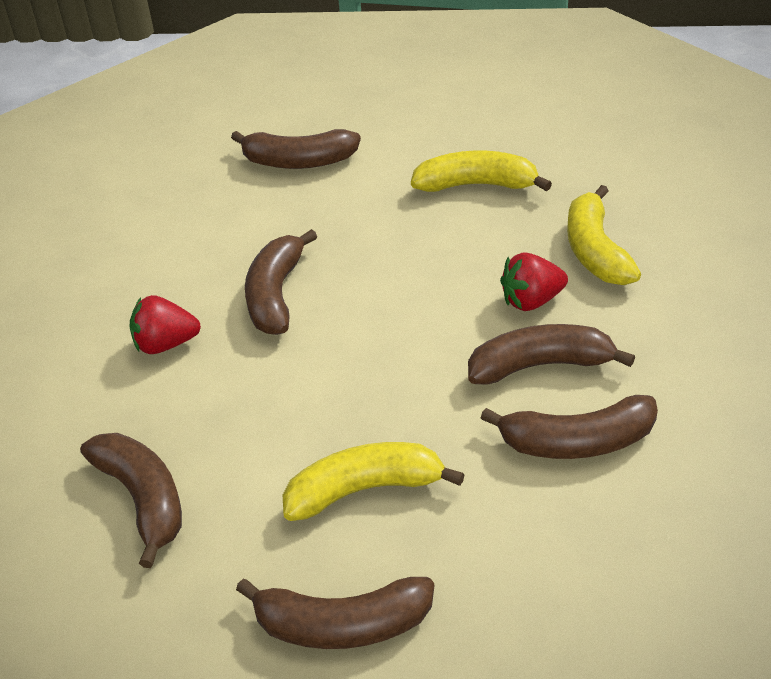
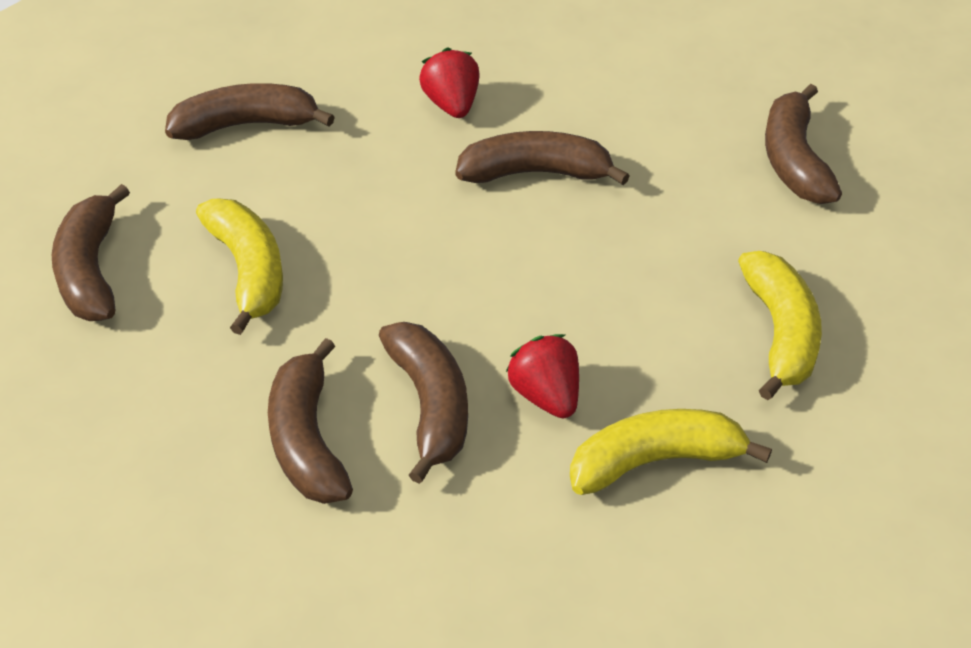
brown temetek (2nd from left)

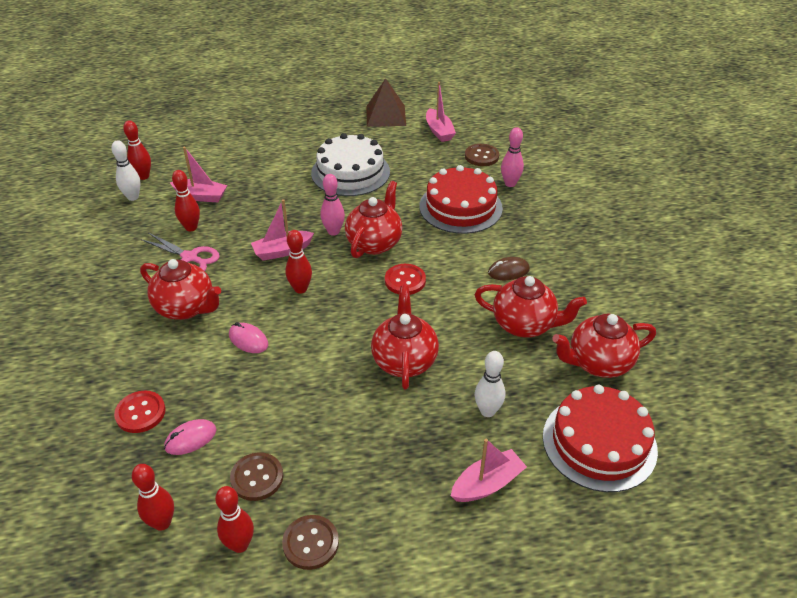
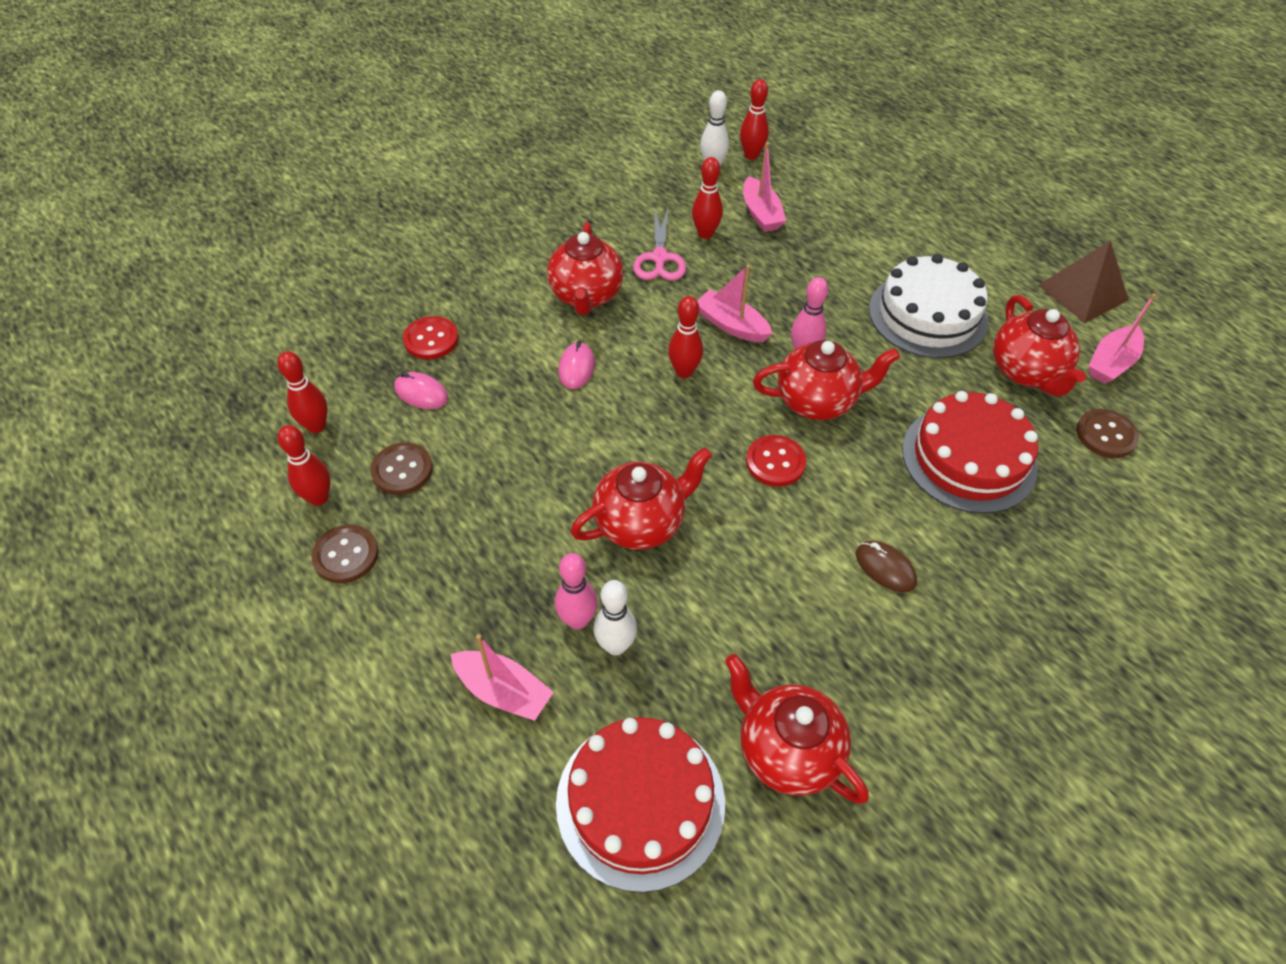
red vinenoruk (5th from left)
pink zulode (1st from left)

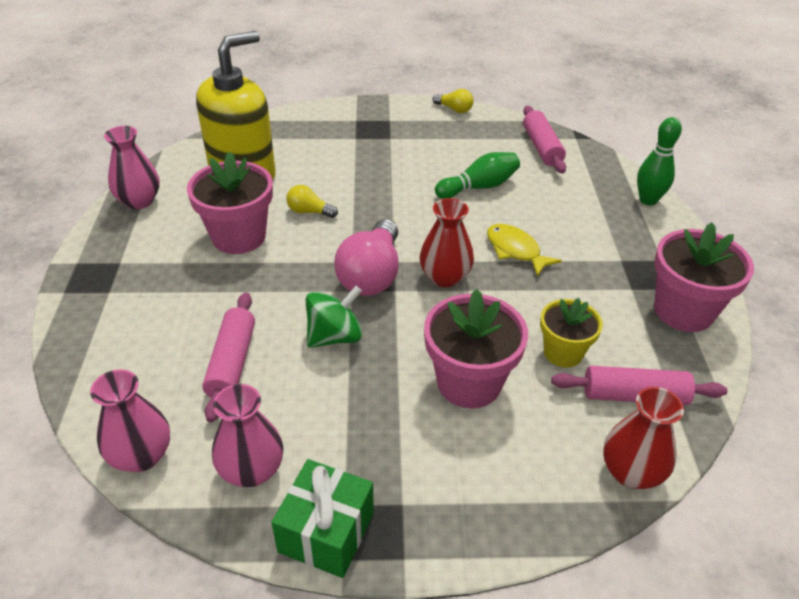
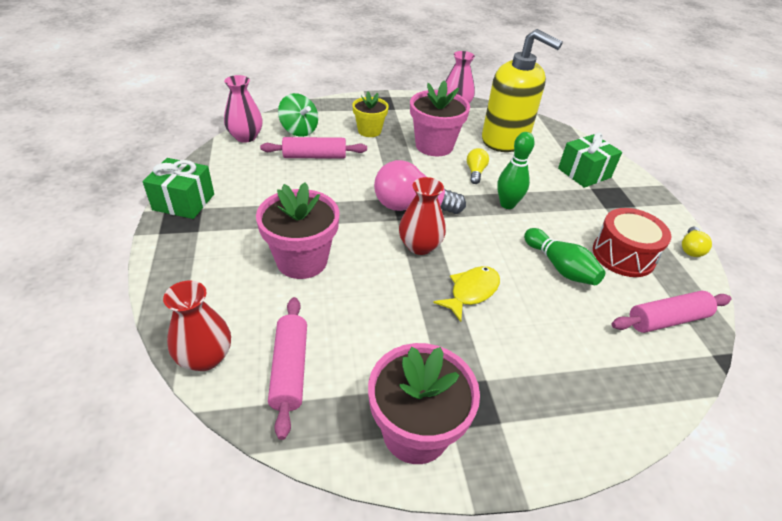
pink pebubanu (3rd from left in the first image)
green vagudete (2nd from left)
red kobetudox
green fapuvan
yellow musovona
green zulode (1st from left)

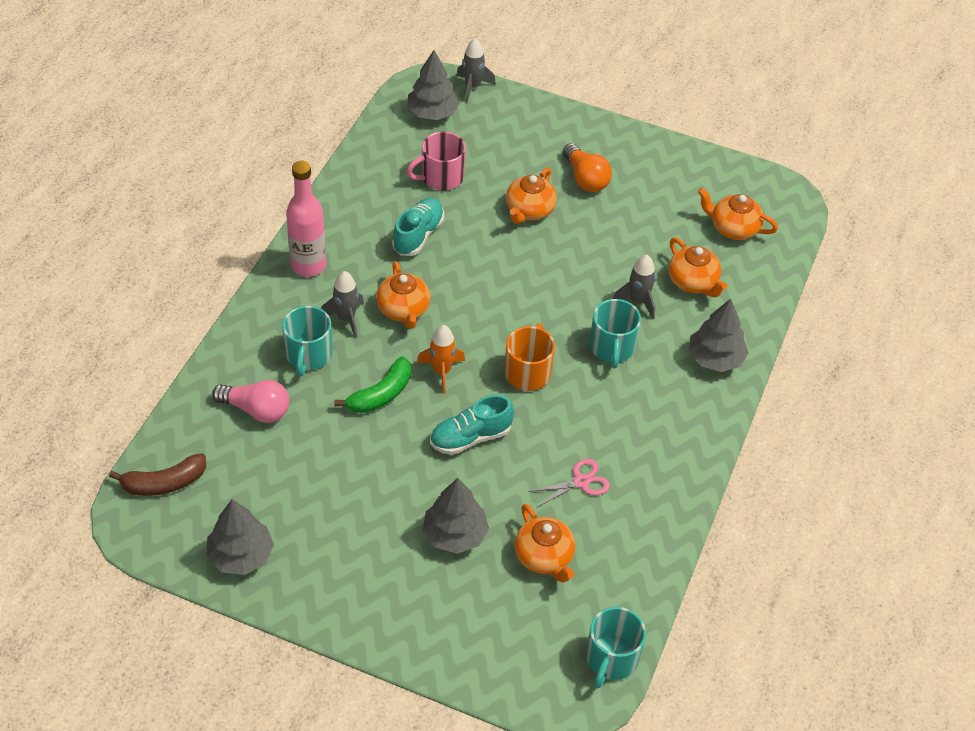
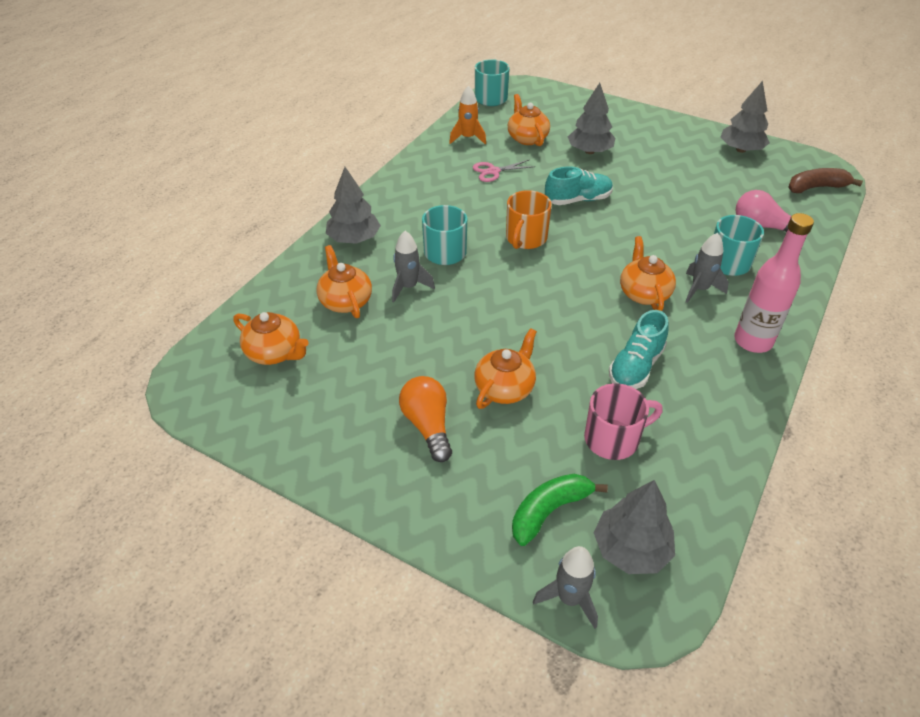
green temetek
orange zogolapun

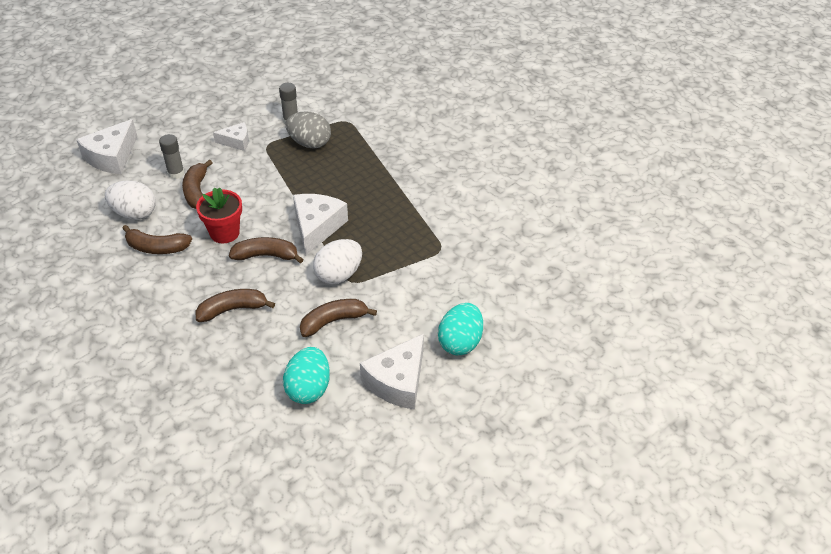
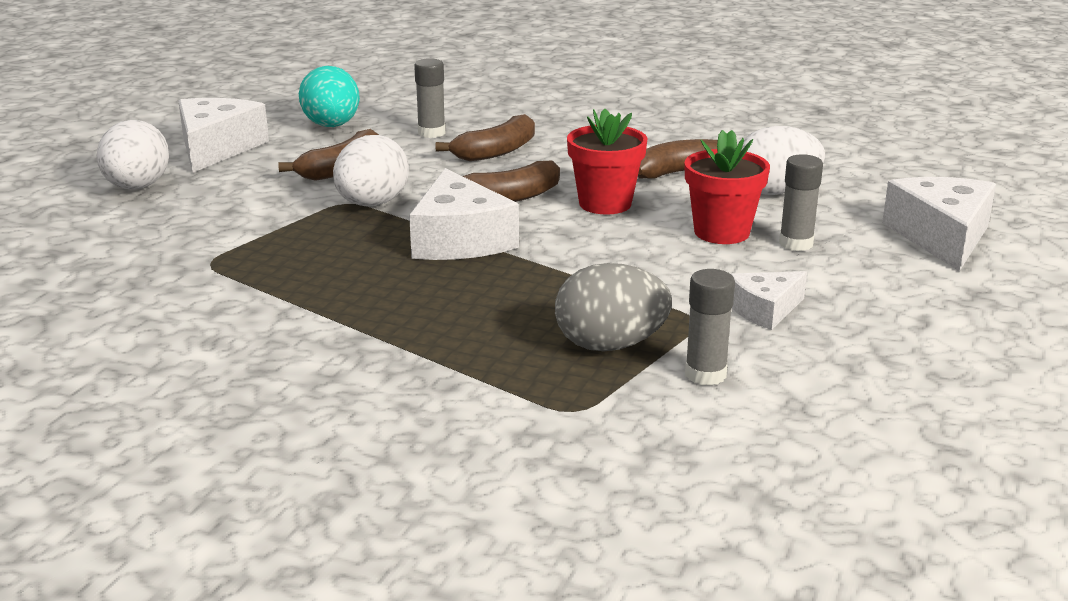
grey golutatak (1st from left)
red musovona (2nd from left)
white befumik (1st from left)

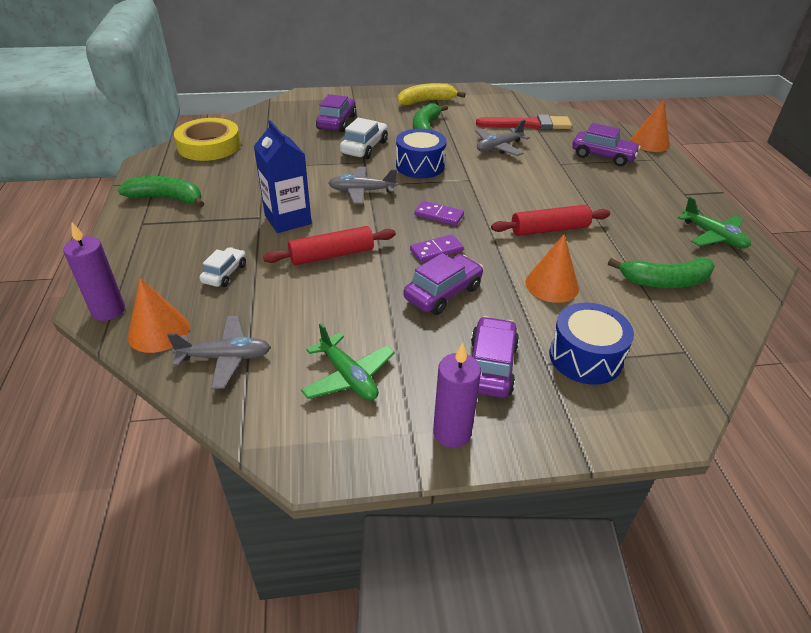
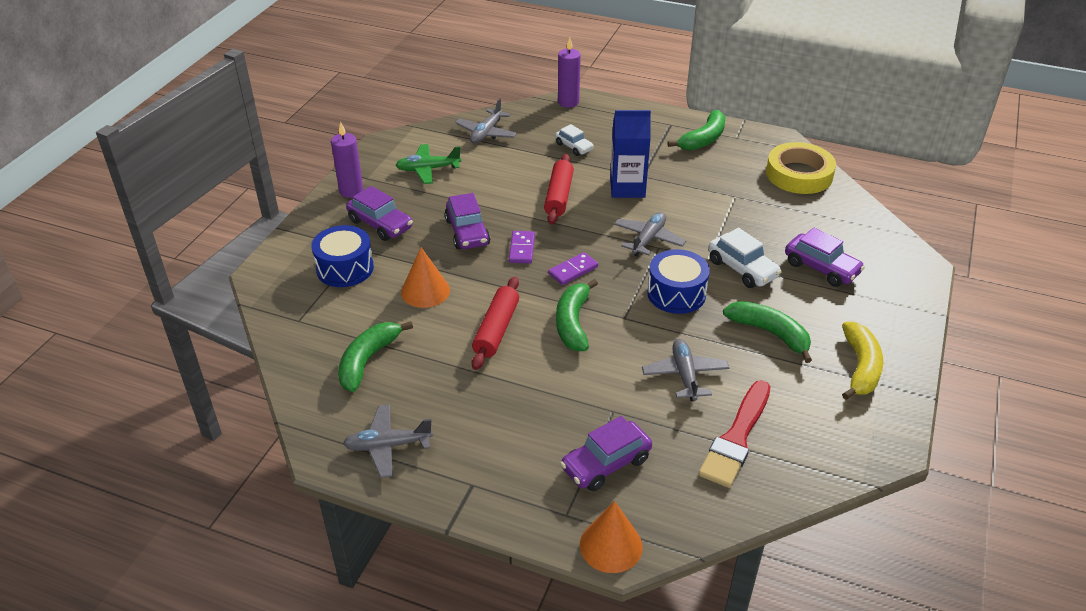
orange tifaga (1st from left in the first image)
green temetek (2nd from left)
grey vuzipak (1st from left)

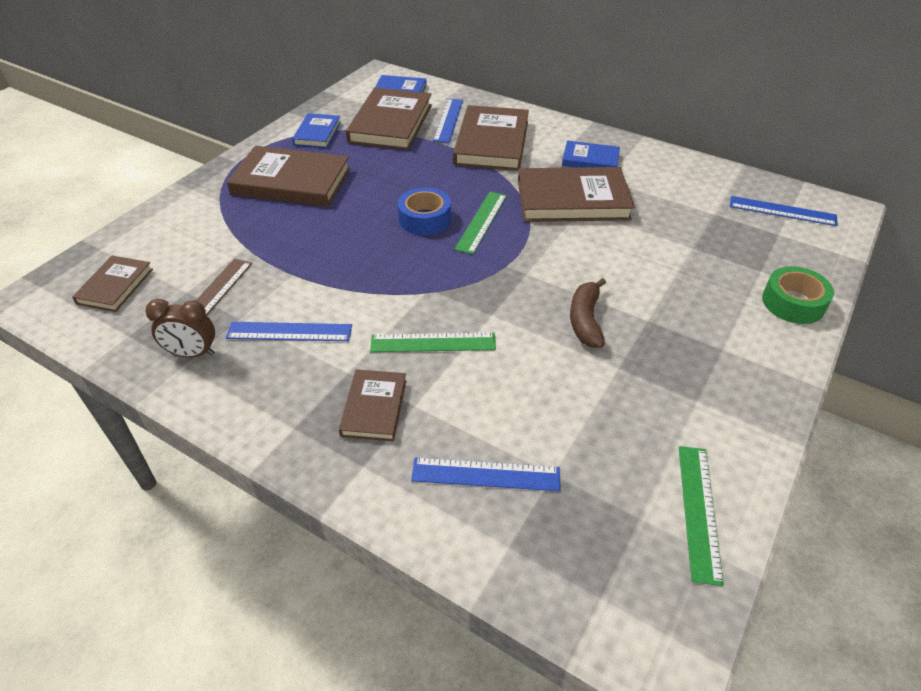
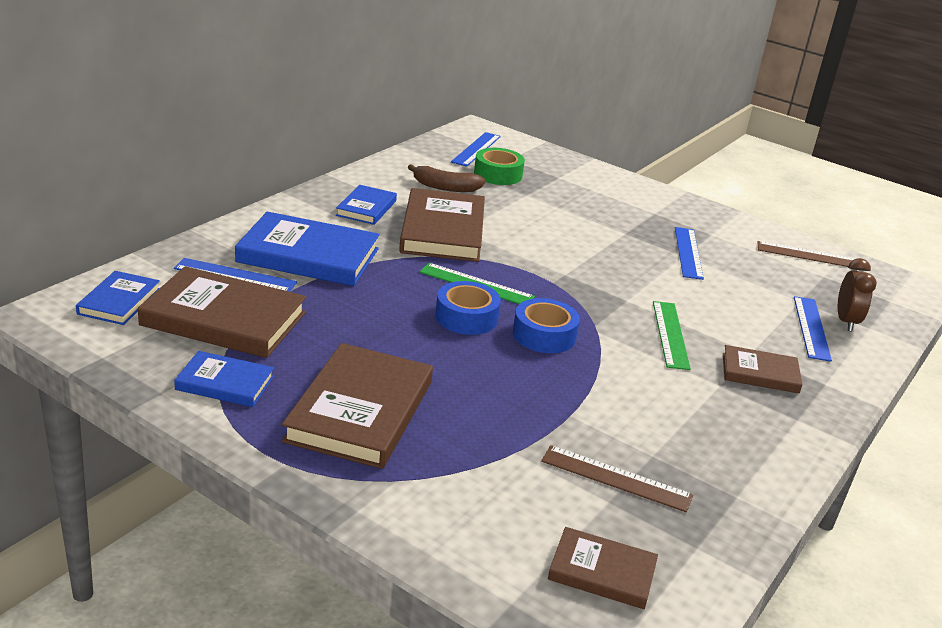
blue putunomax (2nd from left)
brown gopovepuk
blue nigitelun (3rd from left)
brown temetek
green putunomax
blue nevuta (3rd from left)
brown nigitelun (2nd from left)

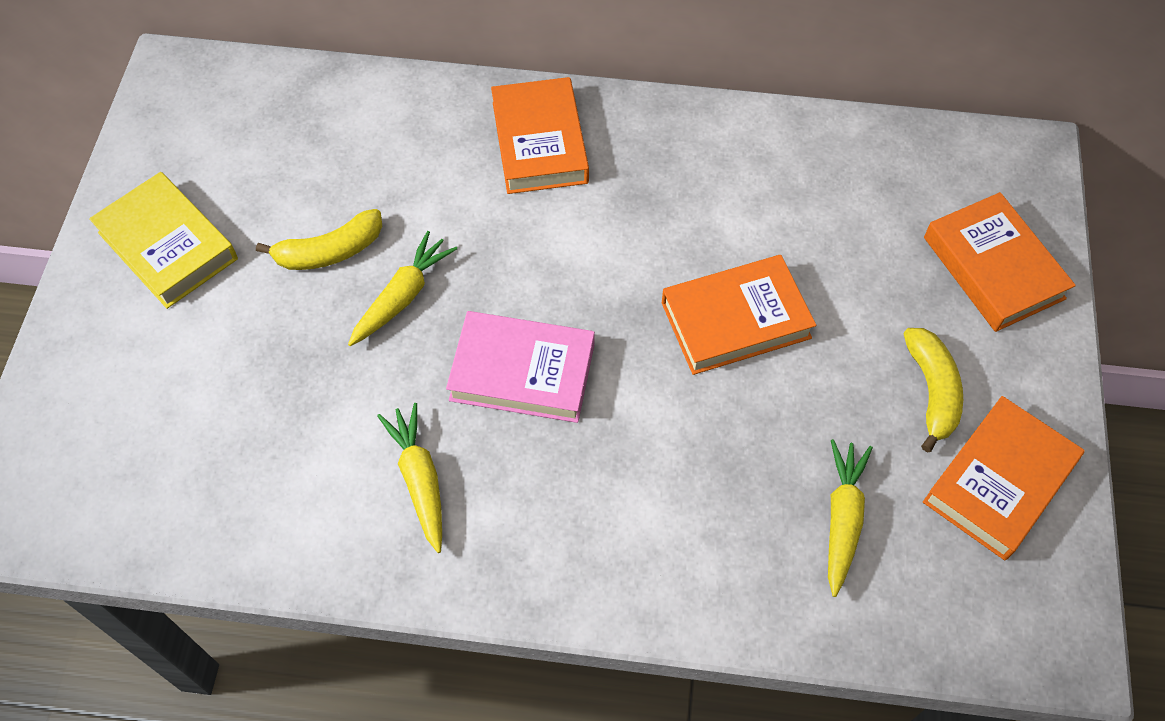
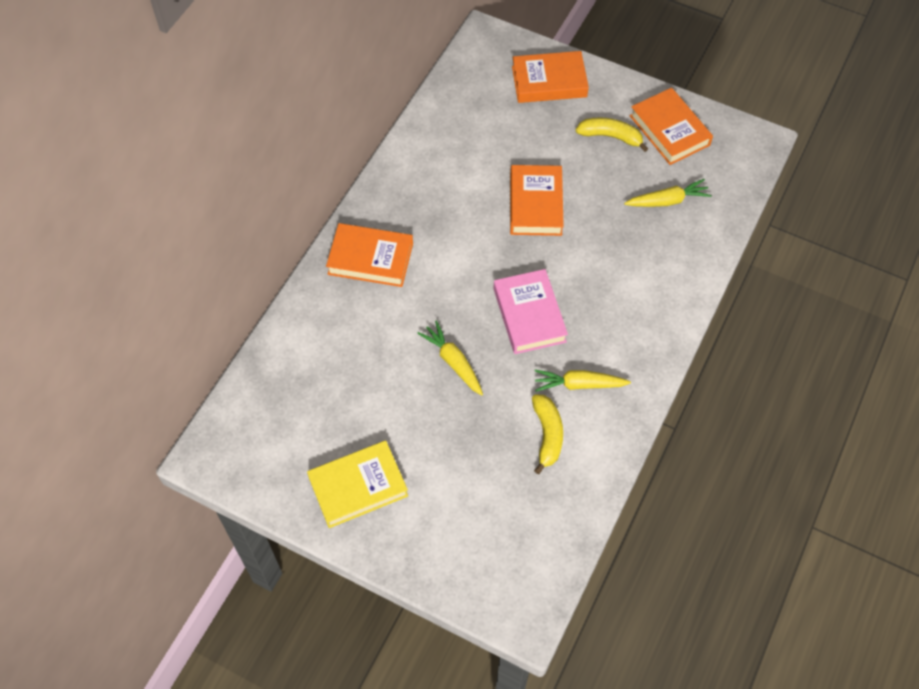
yellow temetek (1st from left)
pink nevuta
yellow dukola (3rd from left)

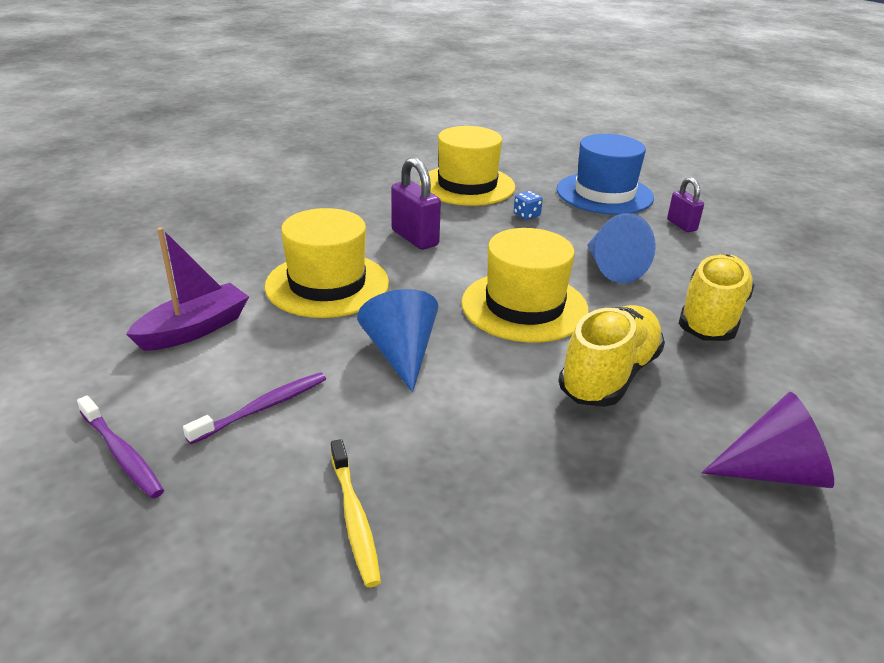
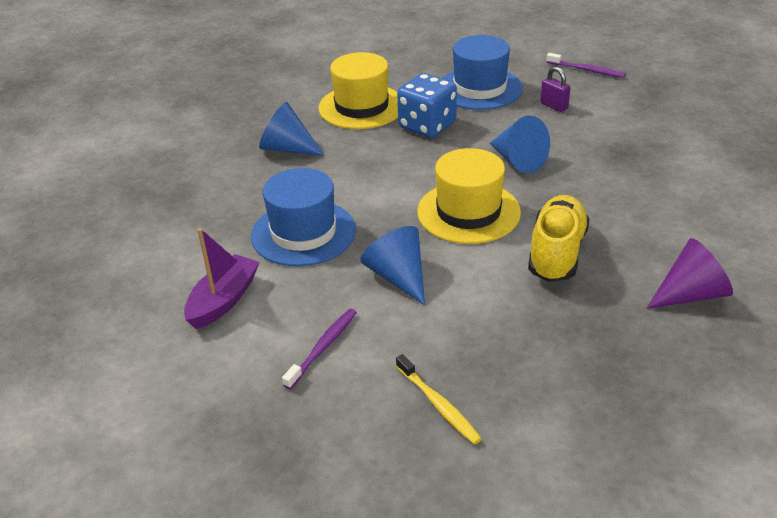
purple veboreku (1st from left in the first image)
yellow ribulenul (2nd from left in the first image)
blue tifaga (1st from left)
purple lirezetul (2nd from left)
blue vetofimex (1st from left)
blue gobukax

